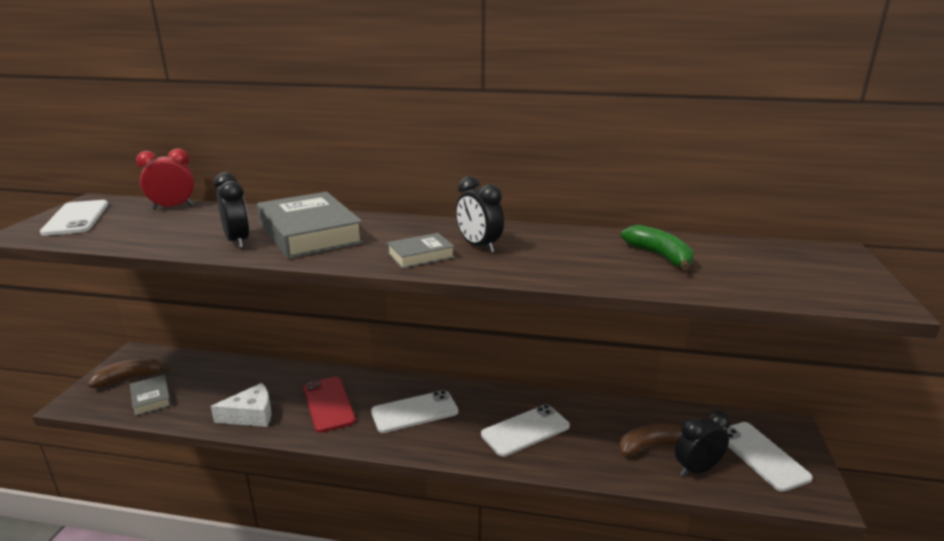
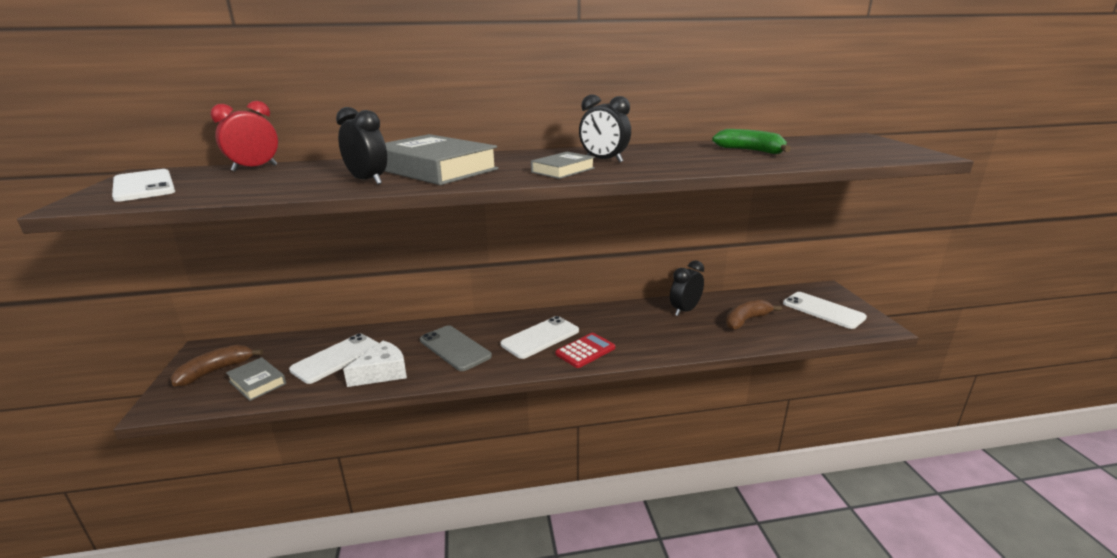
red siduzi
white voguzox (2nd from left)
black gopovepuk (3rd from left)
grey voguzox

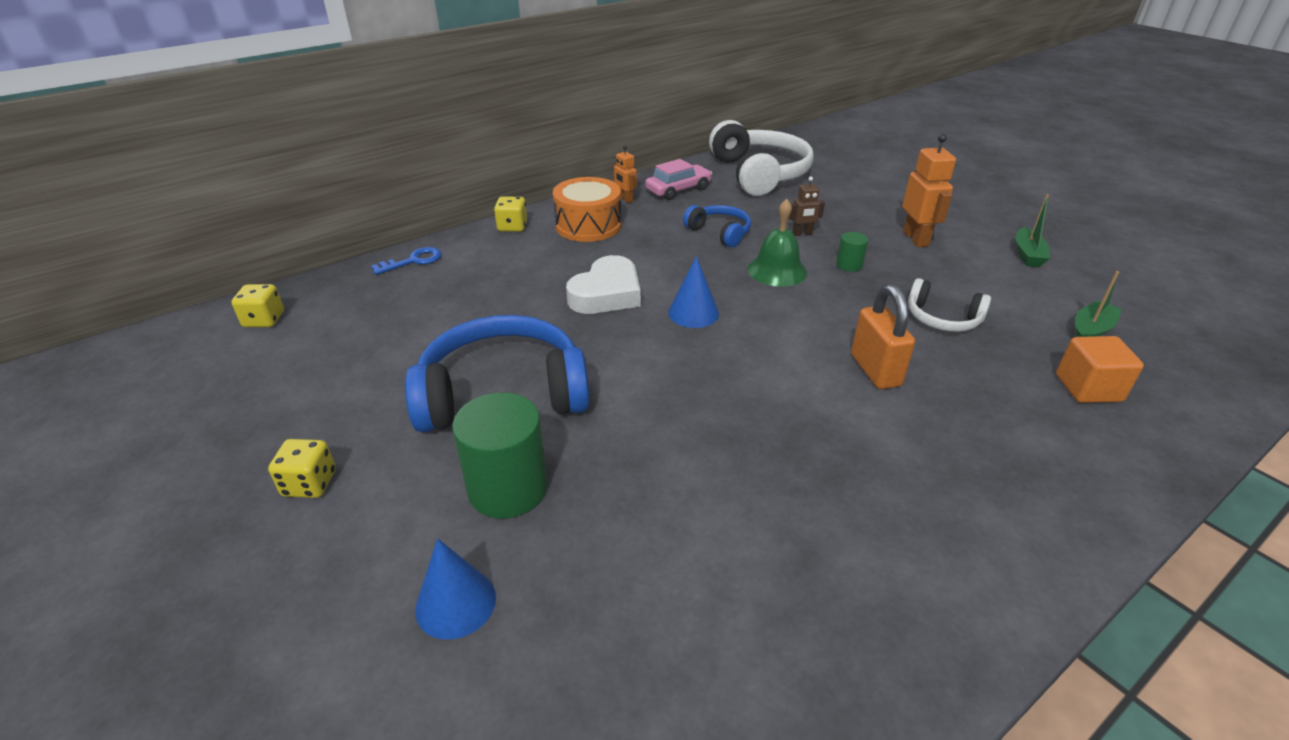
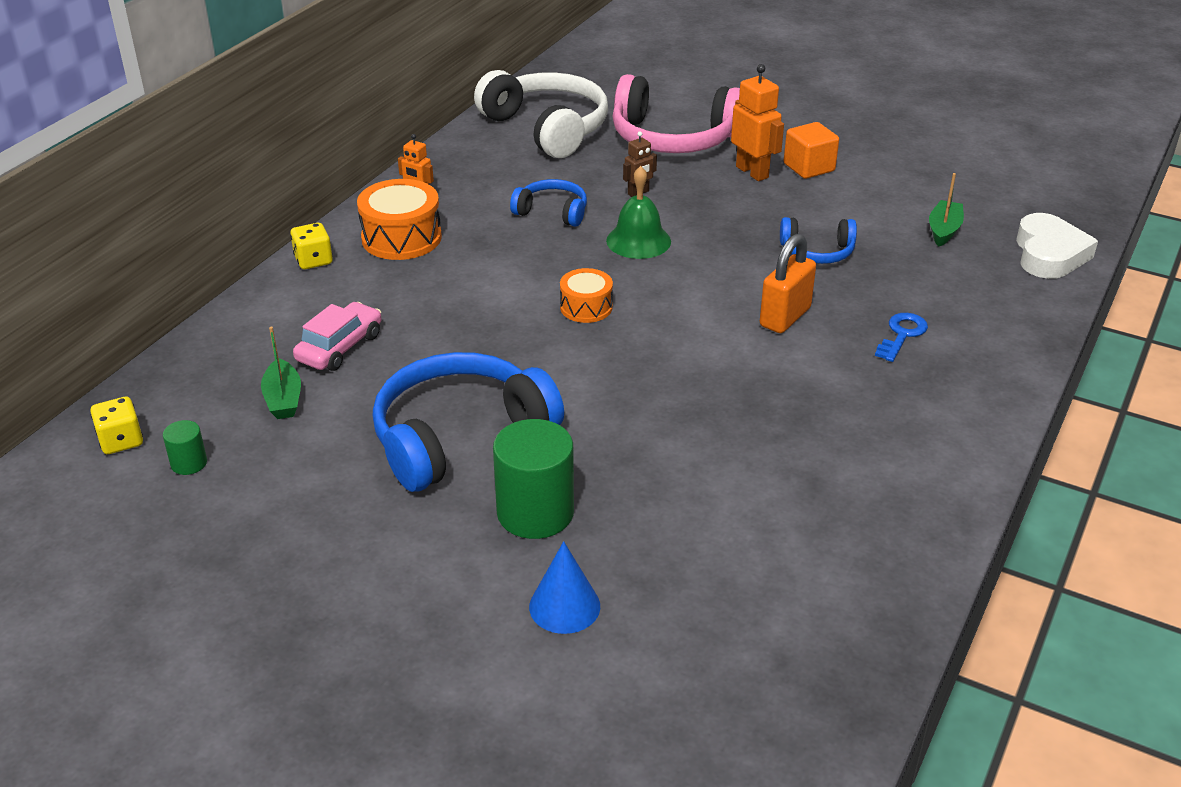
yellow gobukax (2nd from left in the first image)
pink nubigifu
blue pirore
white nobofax
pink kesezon
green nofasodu (1st from left)
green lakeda (1st from left)
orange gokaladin
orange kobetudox (2nd from left)
blue nubigifu (3rd from left)
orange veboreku

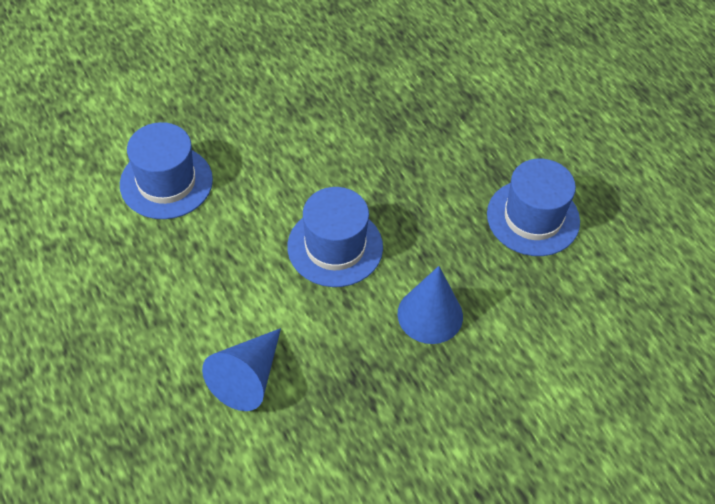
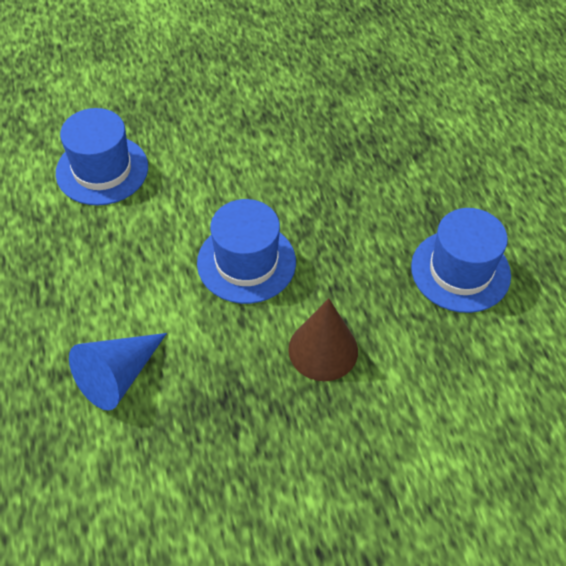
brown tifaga

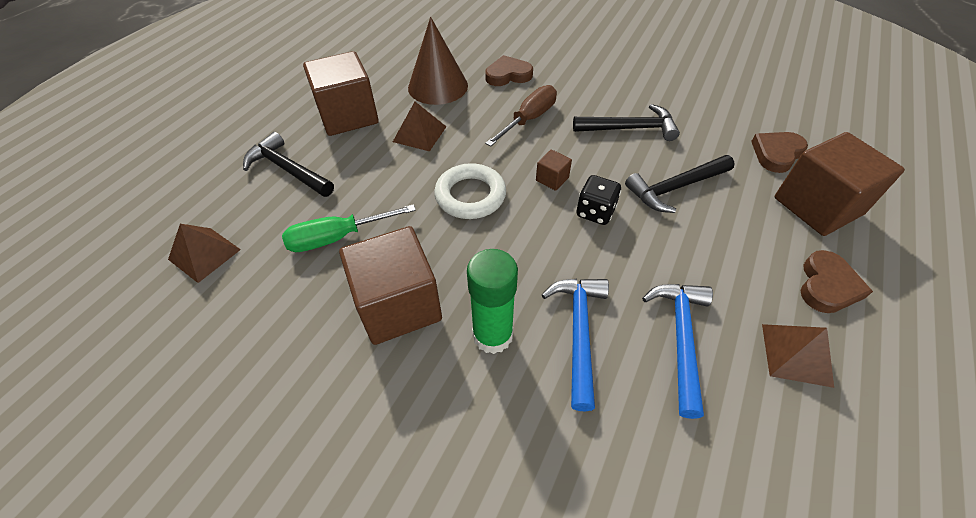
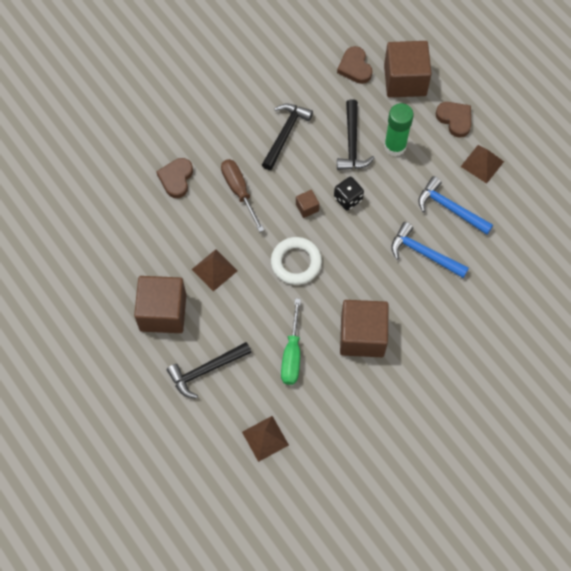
brown tifaga
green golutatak

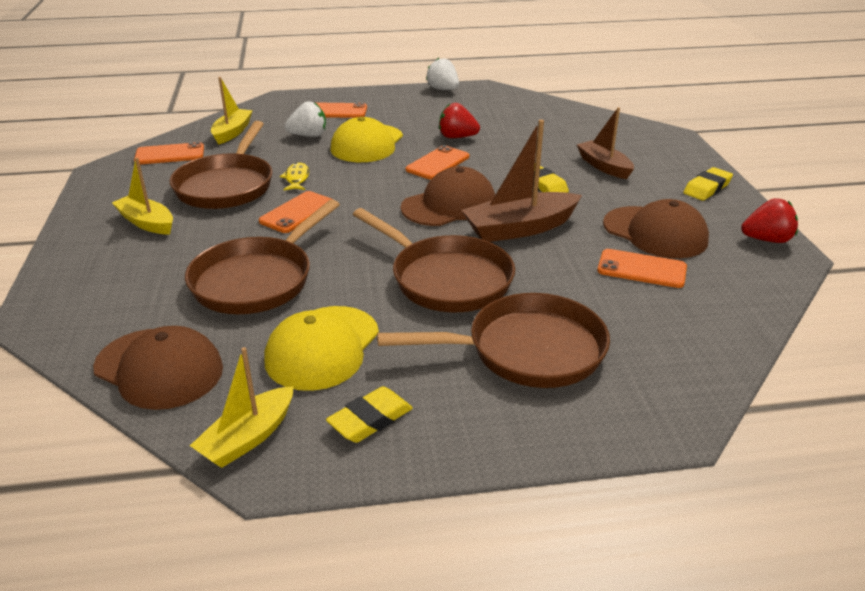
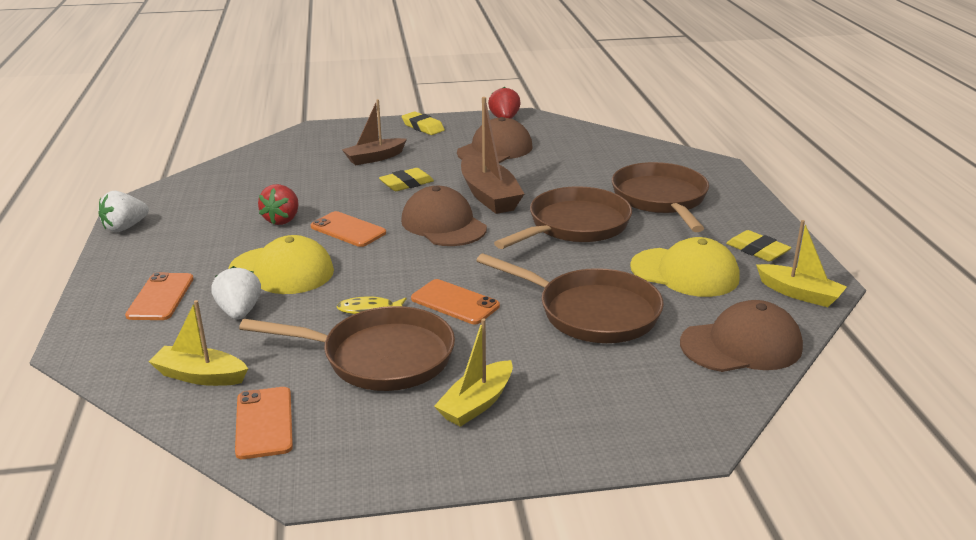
orange voguzox (5th from left in the first image)
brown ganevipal (3rd from left)

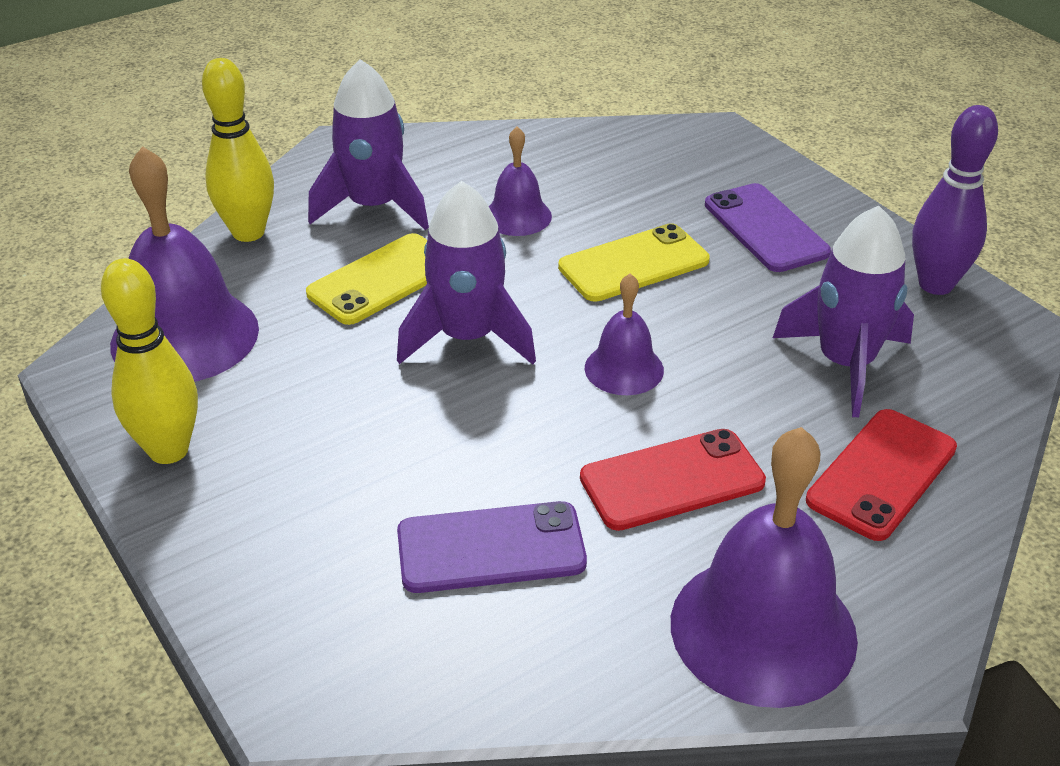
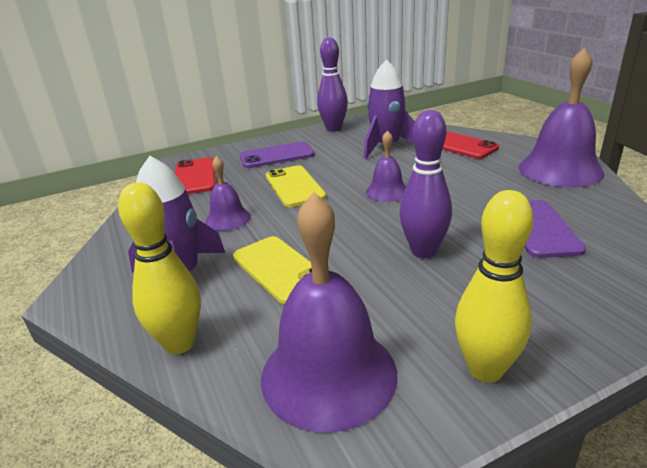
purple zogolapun (2nd from left in the first image)
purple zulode (2nd from left)
red voguzox (1st from left)

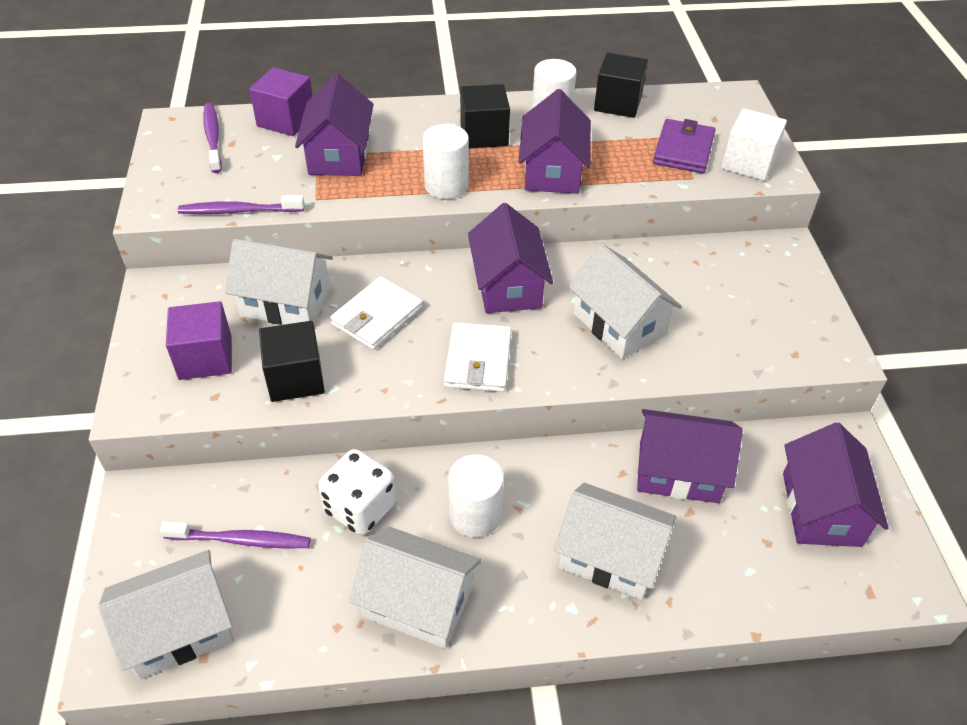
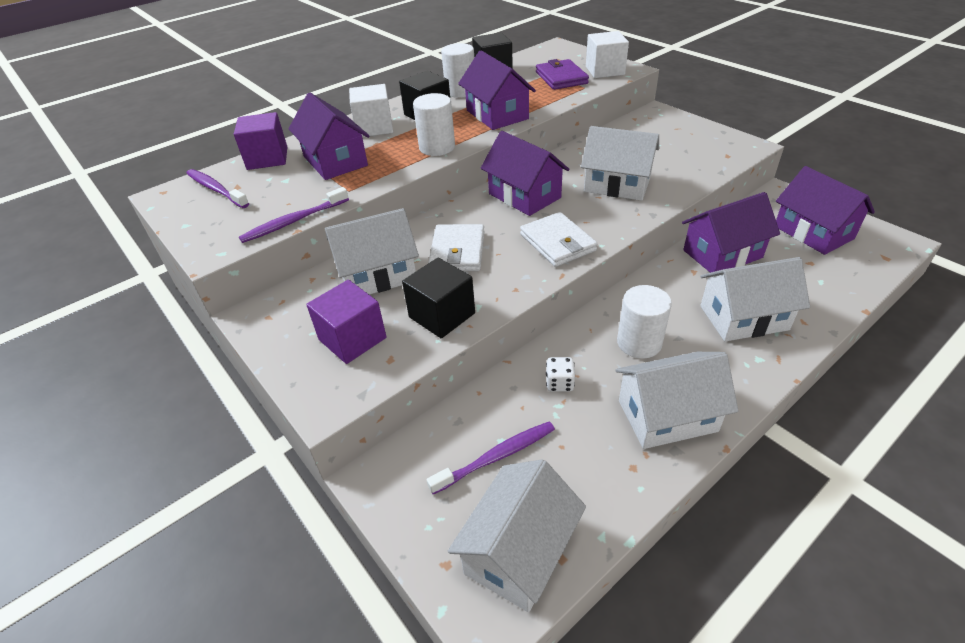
white gokaladin (1st from left)
white gobukax

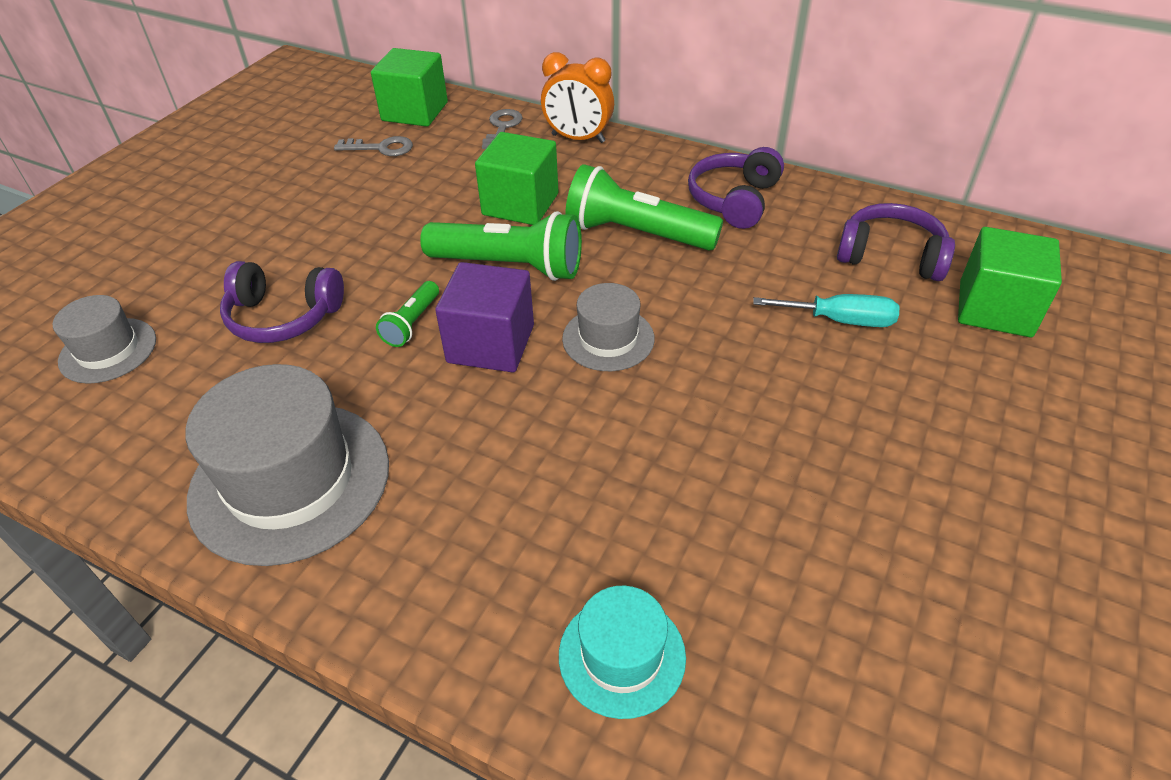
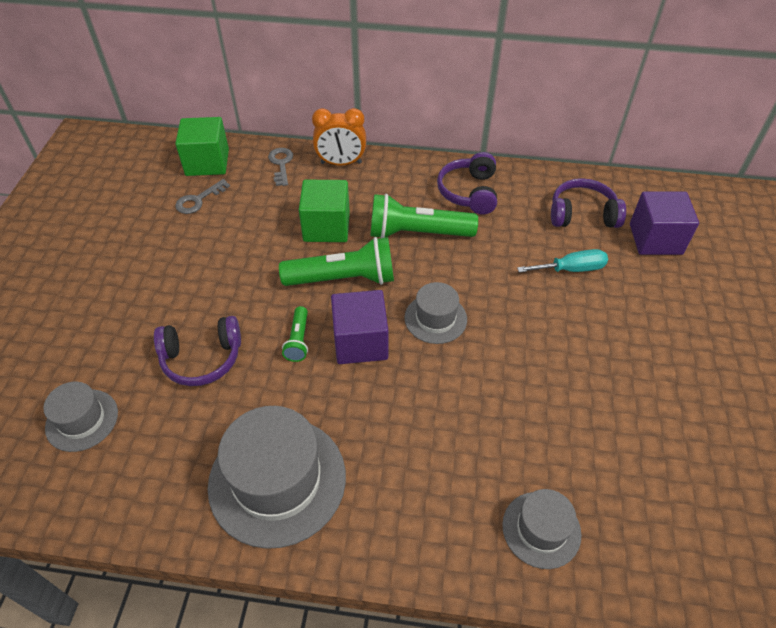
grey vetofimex (4th from left)
purple gokaladin (2nd from left)
grey pirore (1st from left)

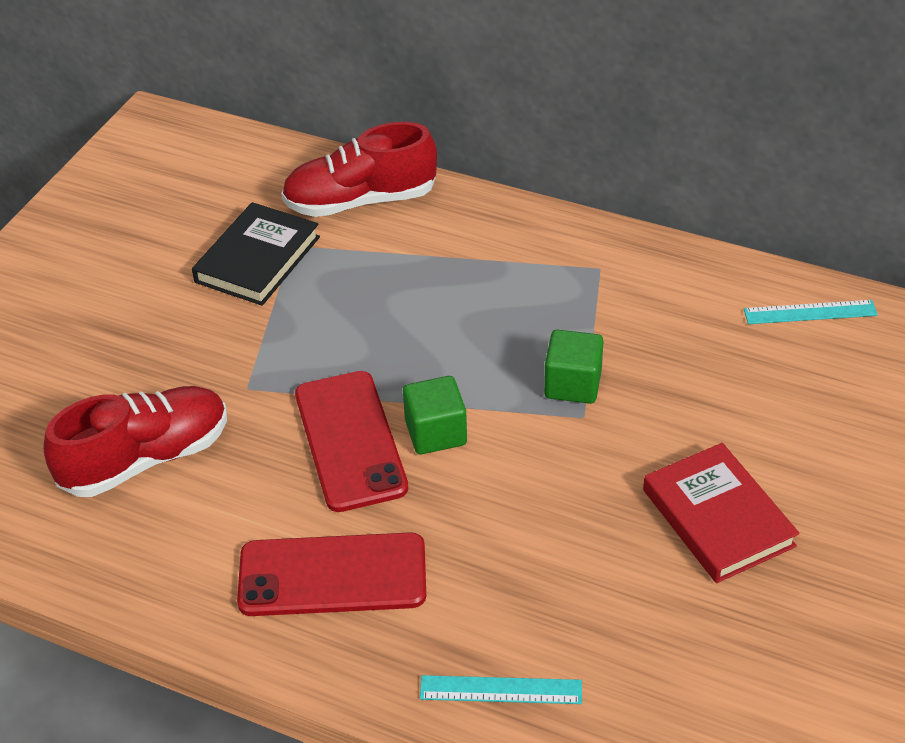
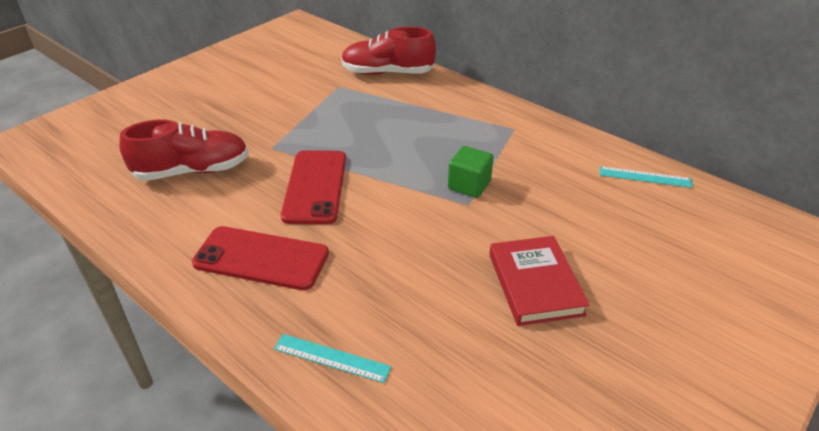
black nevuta
green gokaladin (1st from left in the first image)

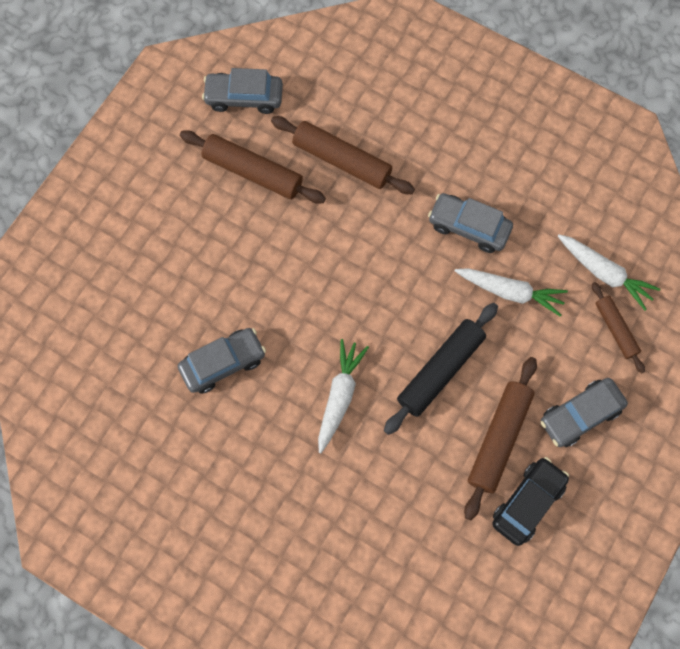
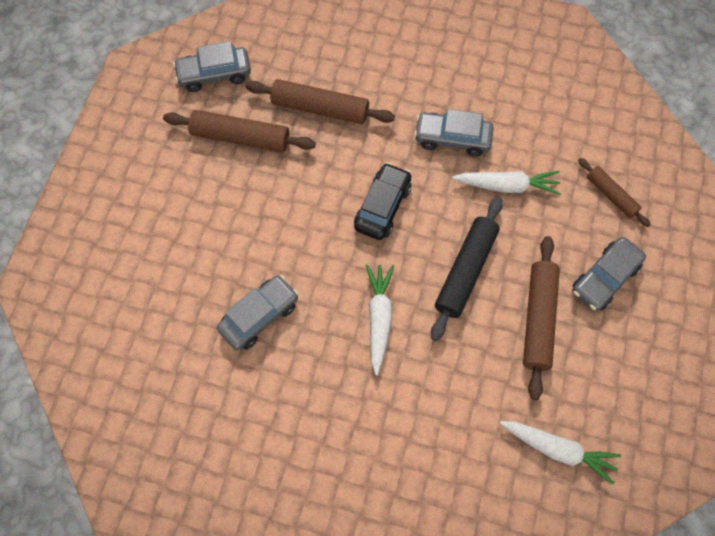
black kesezon
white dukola (3rd from left)

